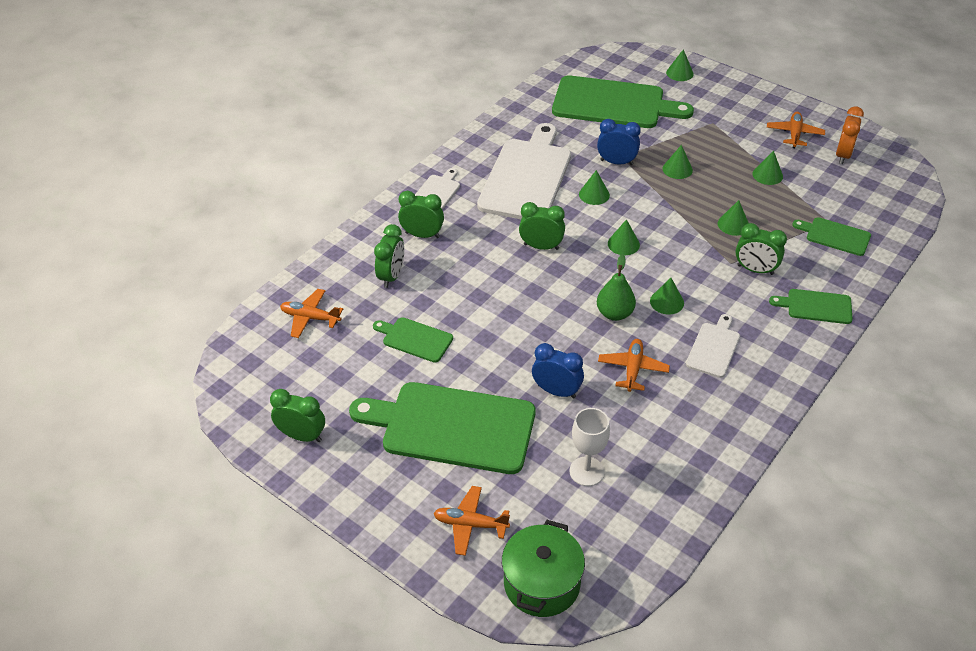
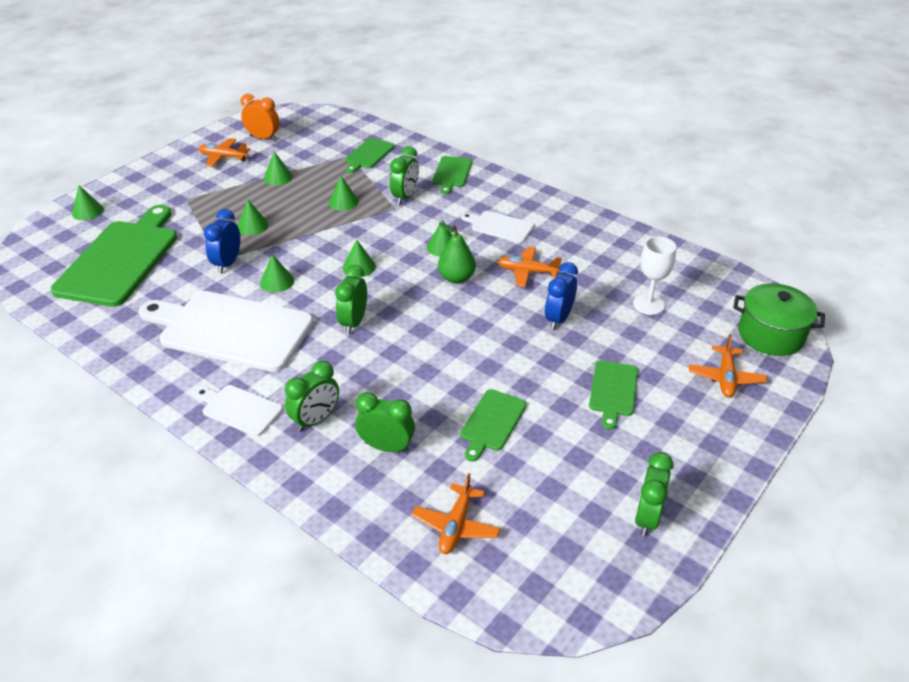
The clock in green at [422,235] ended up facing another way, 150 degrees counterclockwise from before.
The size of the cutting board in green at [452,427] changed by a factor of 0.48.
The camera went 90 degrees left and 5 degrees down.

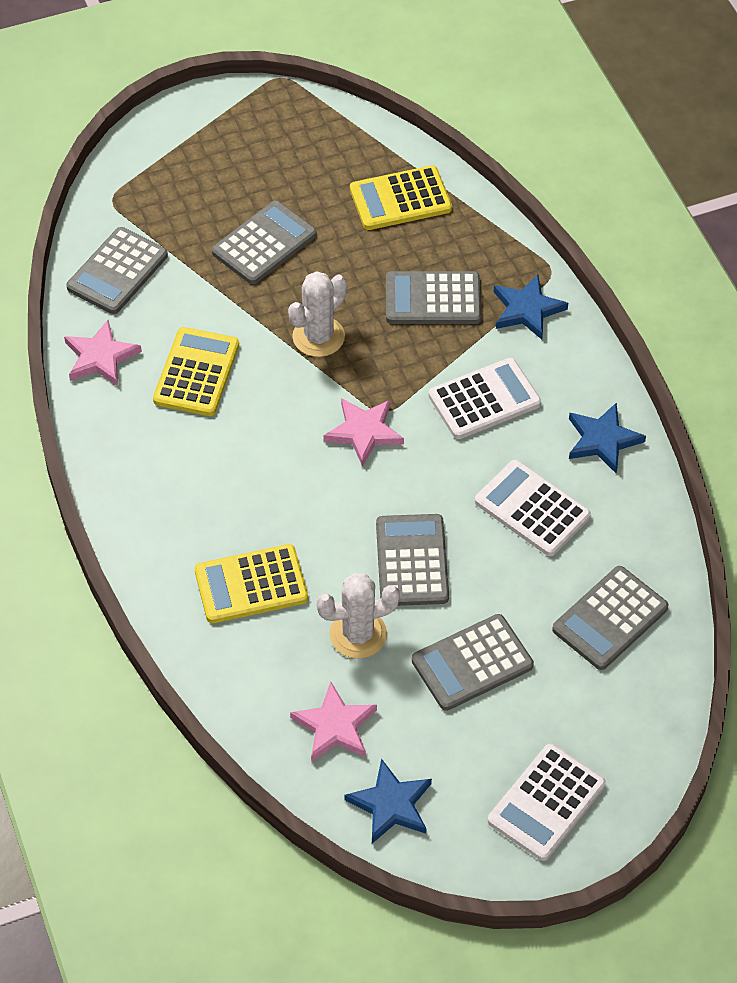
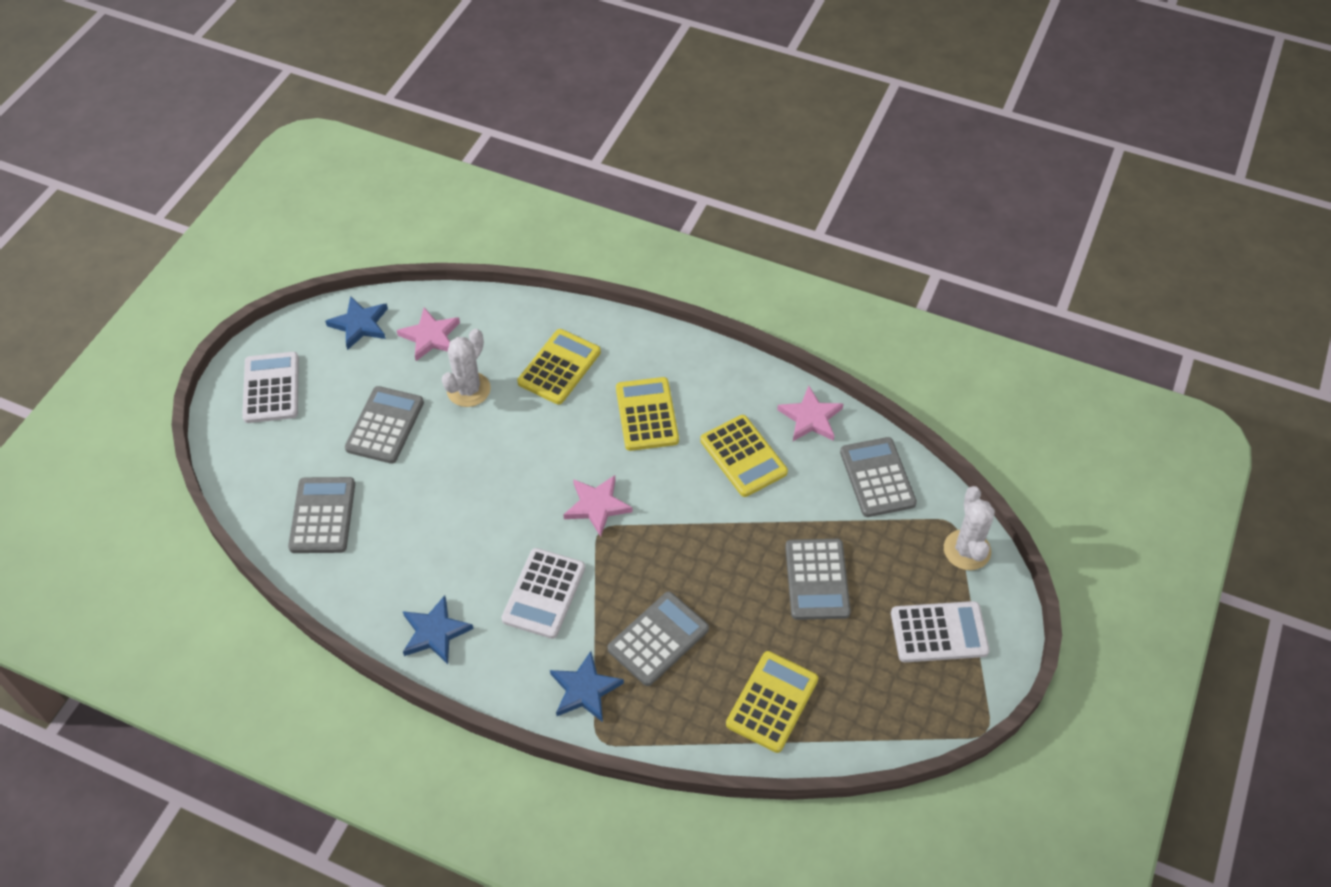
The second view gained the calculator in yellow at [647,414].
The calculator in white ended up elsewhere, having gone from [532,509] to [939,632].
The cactus in white ended up elsewhere, having gone from [318,337] to [967,550].
The second view lost the calculator in grey at [412,561].
The camera went 135 degrees right and 0 degrees up.

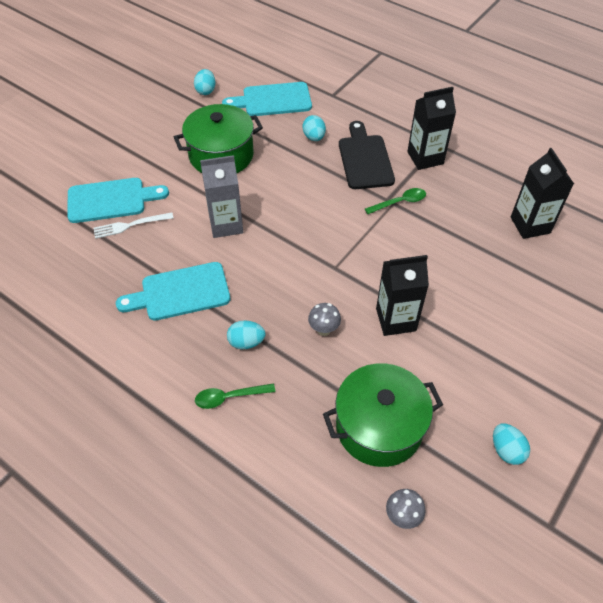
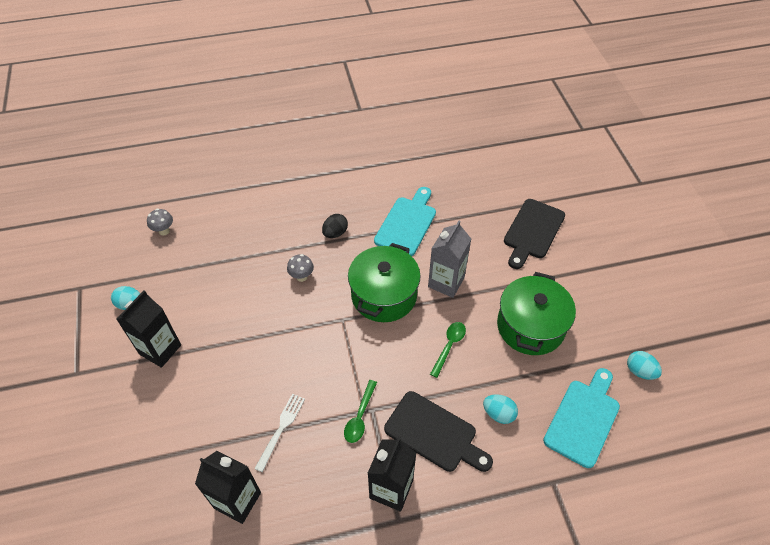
The carton in black ended up elsewhere, having gone from [396,320] to [160,349].
The fork in white ended up elsewhere, having gone from [130,225] to [281,428].
What was the egg in turquoise at [246,342] turned into the egg in black at [335,233].
The pot in green ended up elsewhere, having gone from [379,427] to [384,295].
The spoon in green ended up elsewhere, having gone from [229,397] to [449,346].
What was the cutting board in turquoise at [111,200] turned into the cutting board in black at [532,231].
The camera went 130 degrees right and 0 degrees up.

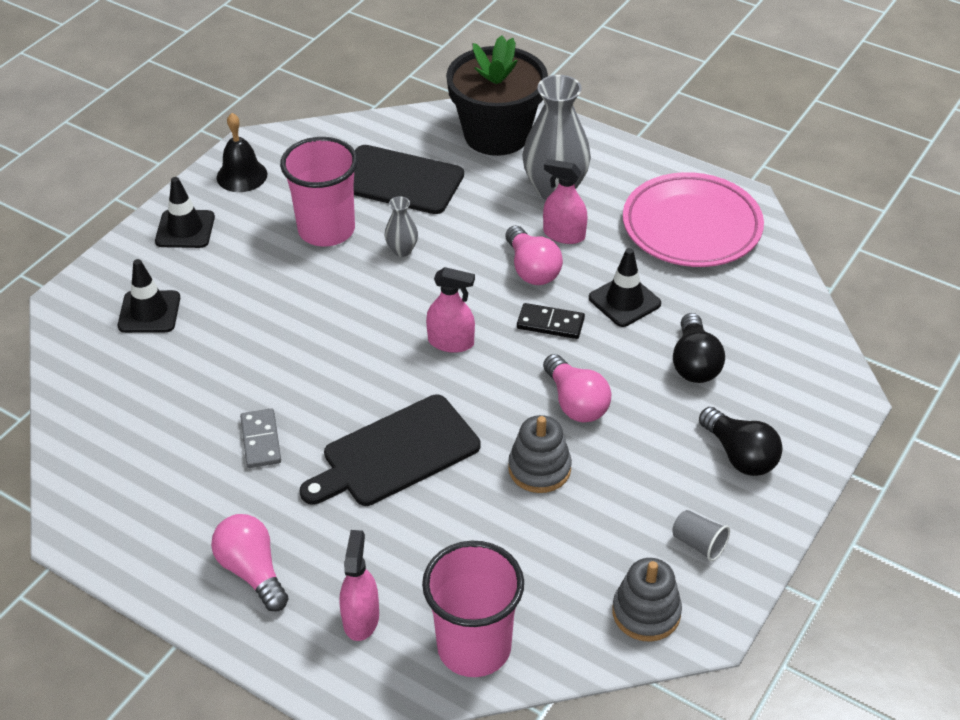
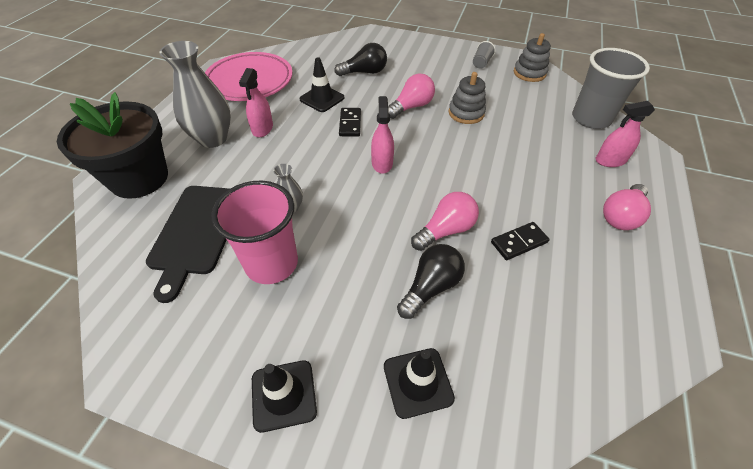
The light bulb in black ended up elsewhere, having gone from [739,455] to [430,287].
The light bulb in pink ended up elsewhere, having gone from [531,269] to [445,230].
What was the domino in grey at [261,440] turned into the domino in black at [519,242].
What was the cup in pink at [474,647] turned into the cup in grey at [591,118].
The second view lost the bell in black at [242,175].
The second view lost the cutting board in black at [395,453].
The camera went 105 degrees left and 5 degrees up.

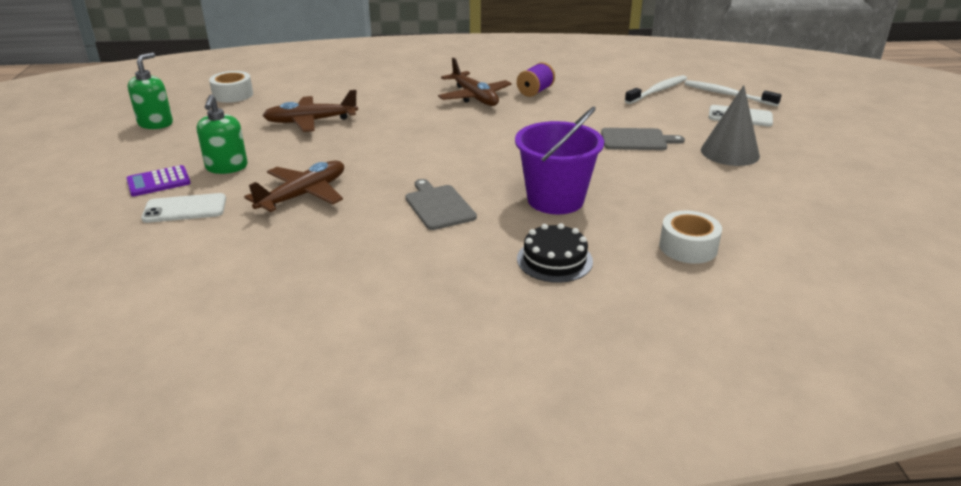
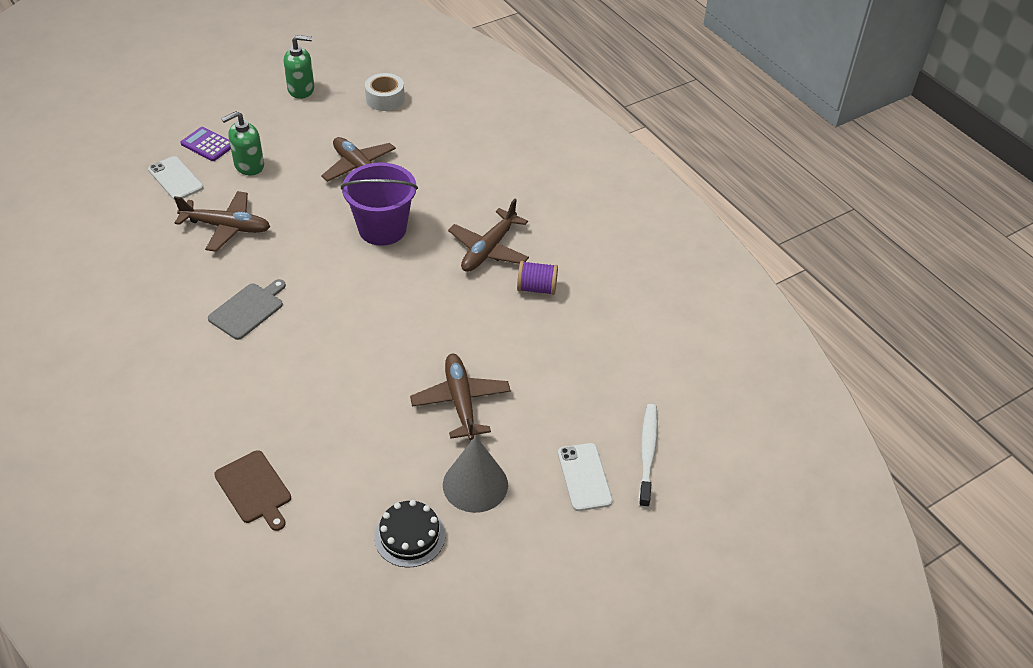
Where the tape in white stood at [688,247], the cutting board in brown came to stand at [254,489].
The bucket in purple ended up elsewhere, having gone from [555,200] to [382,229].
The cake in black ended up elsewhere, having gone from [554,260] to [409,536].
Where the cutting board in grey stood at [636,140], the plane in brown came to stand at [461,402].
The second view lost the toothbrush in white at [658,91].
The camera went 60 degrees right and 15 degrees up.

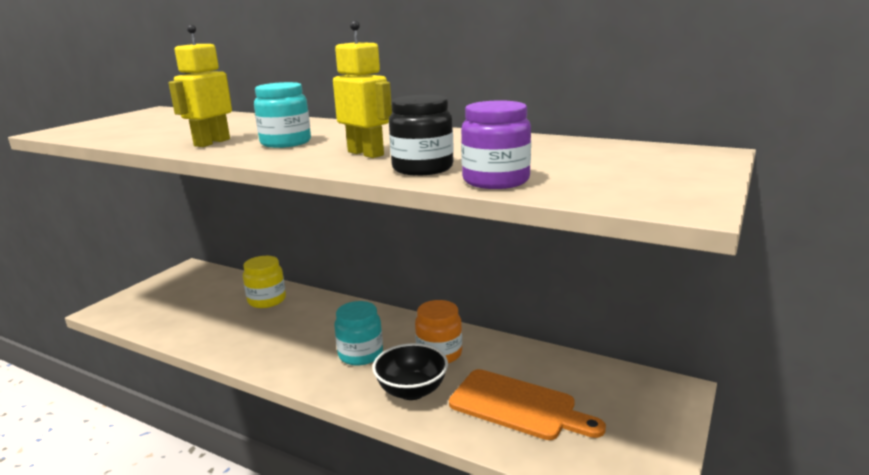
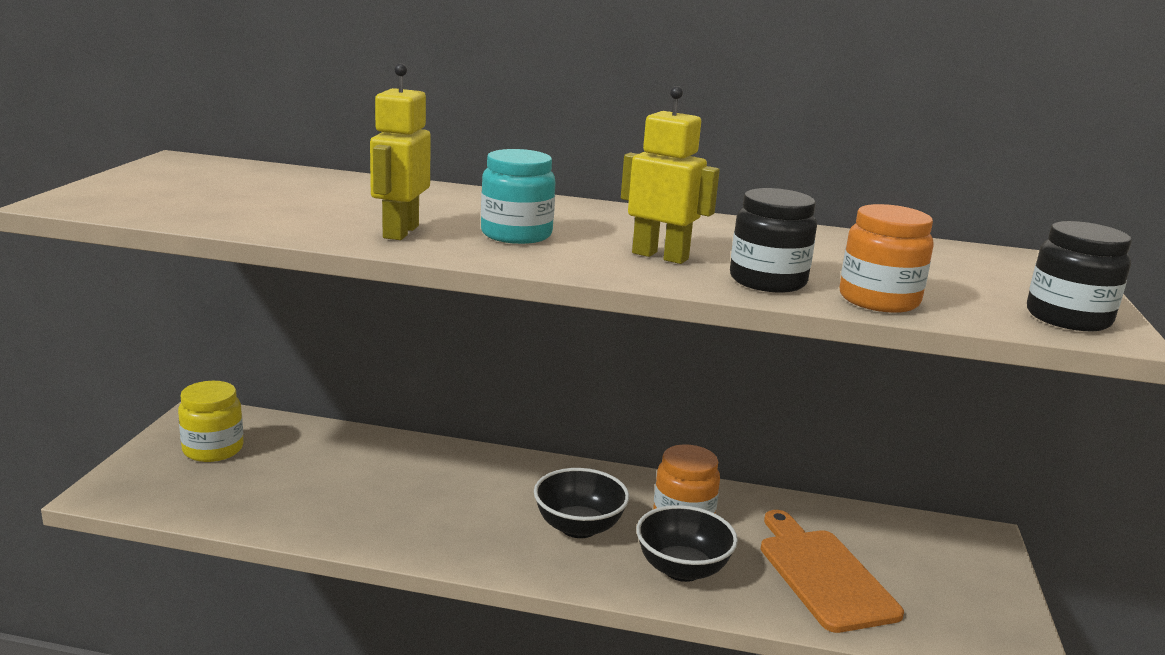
The jar in yellow ended up elsewhere, having gone from [267,300] to [213,449].
Where the jar in turquoise stood at [360,354], the bowl in black came to stand at [579,527].
The cutting board in orange at [518,406] ended up facing another way, 120 degrees counterclockwise from before.
What was the jar in purple at [496,180] turned into the jar in orange at [879,300].
The second view gained the jar in black at [1068,318].
The camera went 20 degrees left and 0 degrees up.

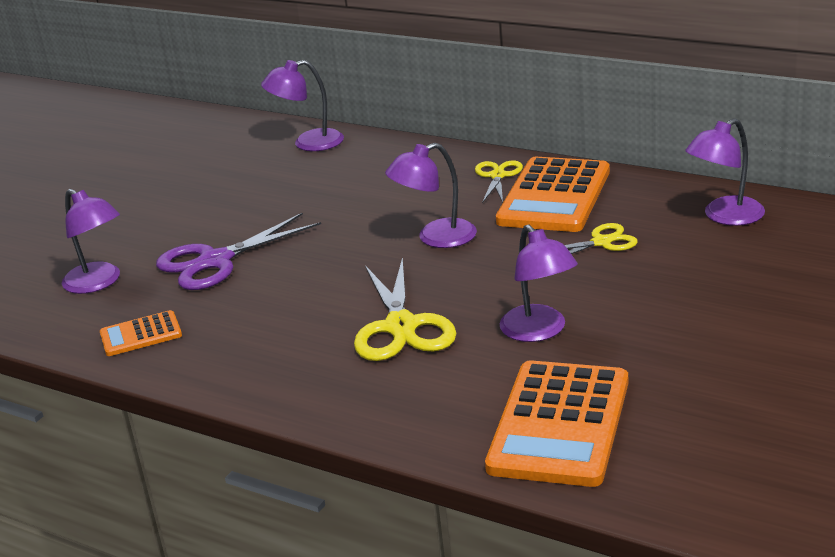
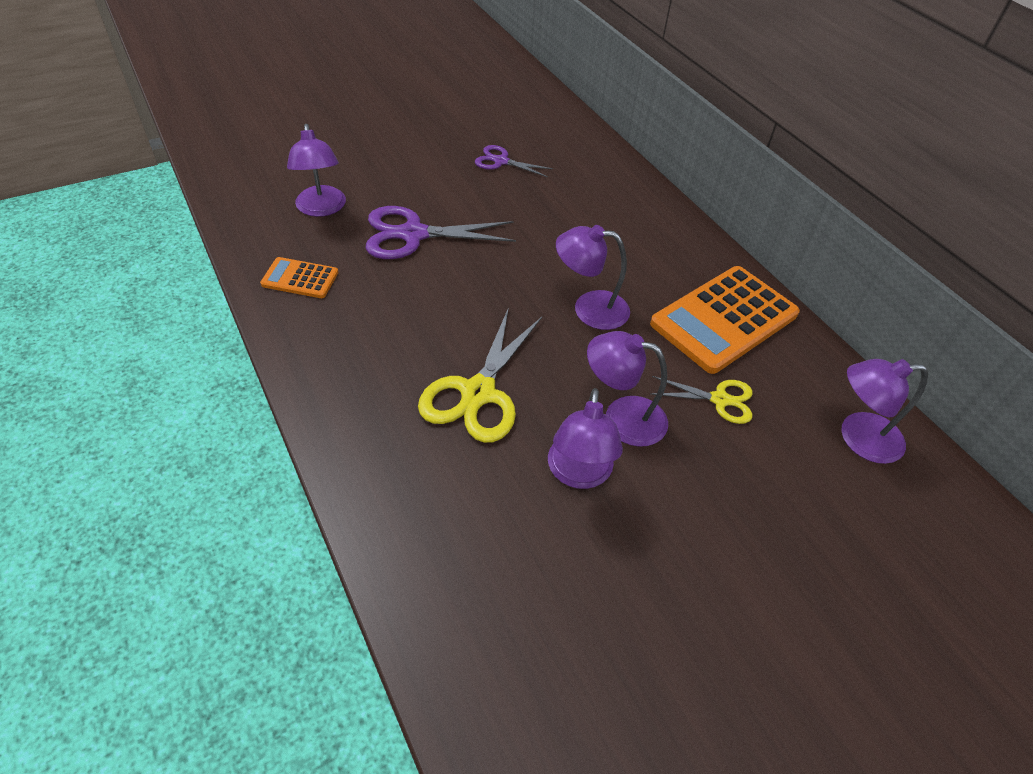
The second view gained the scissors in purple at [501,161].
The lamp in purple ended up elsewhere, having gone from [308,143] to [622,417].
The second view lost the scissors in yellow at [497,176].
The second view lost the calculator in orange at [560,424].
The camera went 25 degrees right and 20 degrees up.

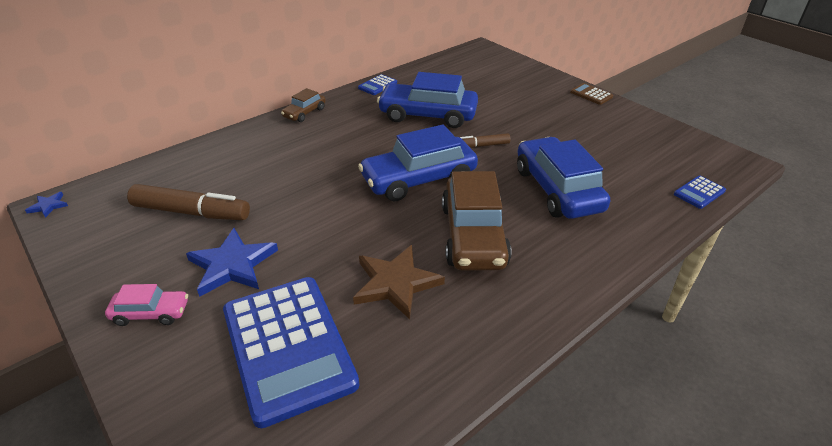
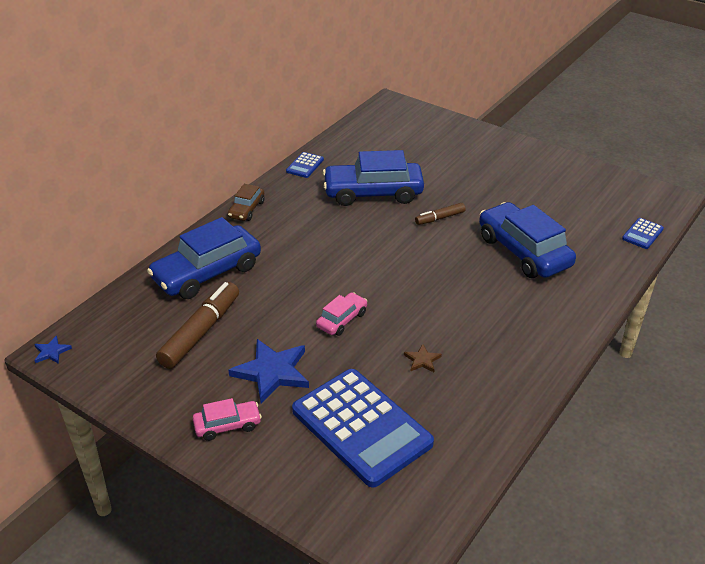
The car in blue ended up elsewhere, having gone from [419,179] to [207,273].
The marker in brown at [191,212] ended up facing another way, 60 degrees counterclockwise from before.
The second view gained the car in pink at [342,320].
The size of the star in brown at [395,283] changed by a factor of 0.47.
The second view lost the car in brown at [473,235].
The second view lost the calculator in brown at [591,94].
The camera went 15 degrees left and 0 degrees up.

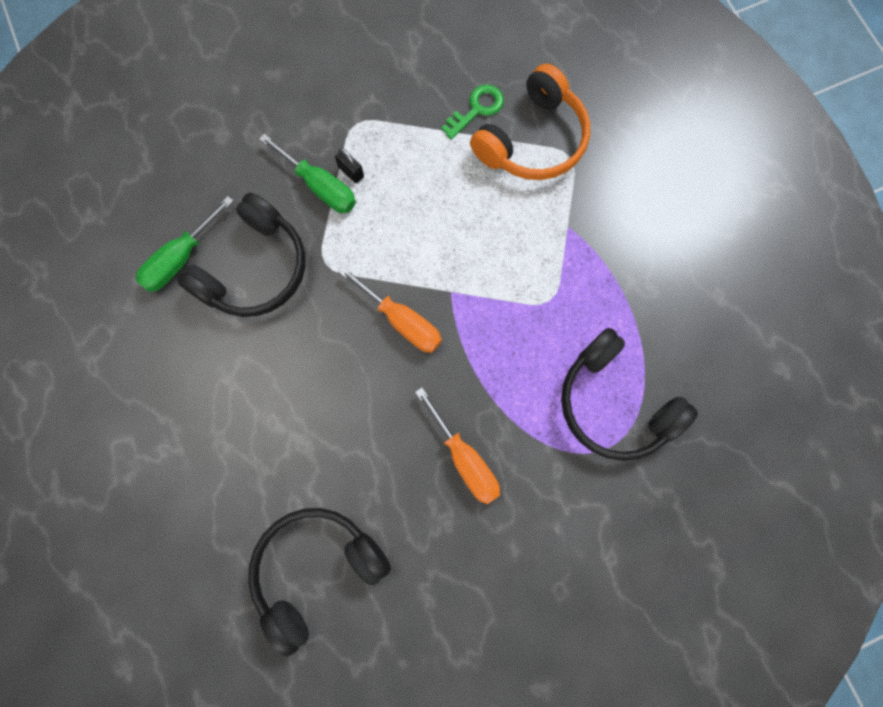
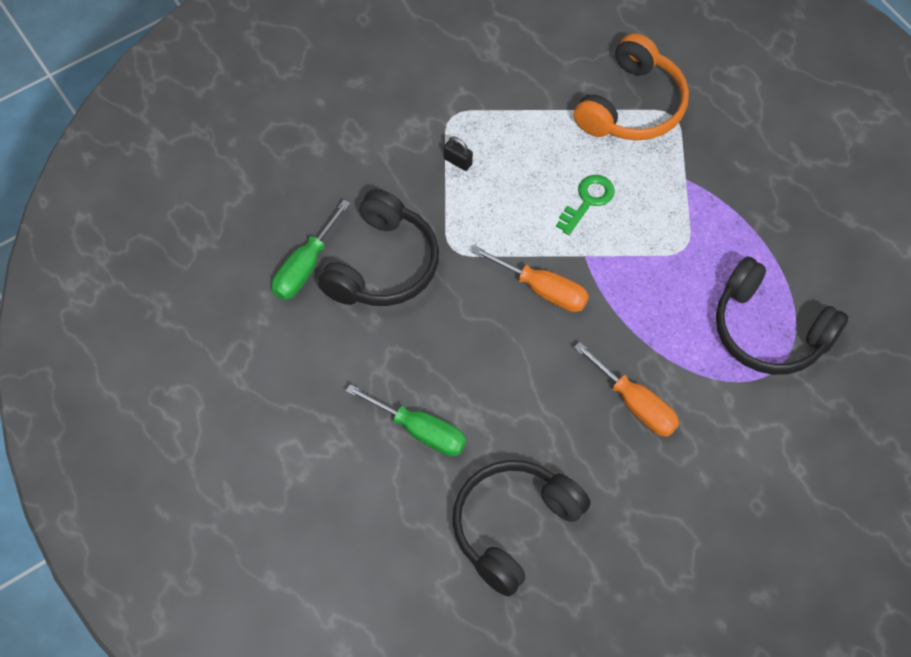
The screwdriver in green ended up elsewhere, having gone from [320,186] to [420,431].
The key in green ended up elsewhere, having gone from [477,109] to [588,201].
The camera went 10 degrees left and 15 degrees down.

